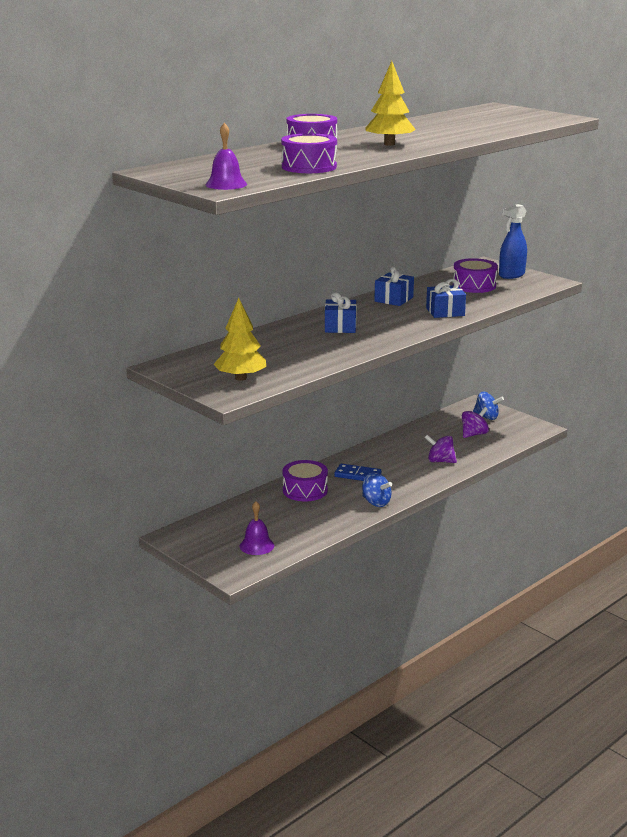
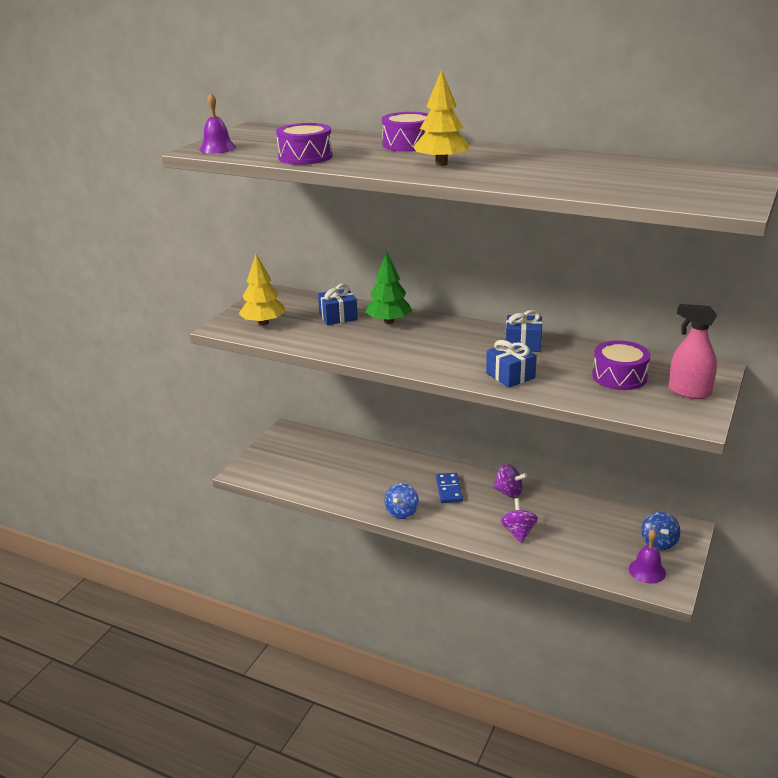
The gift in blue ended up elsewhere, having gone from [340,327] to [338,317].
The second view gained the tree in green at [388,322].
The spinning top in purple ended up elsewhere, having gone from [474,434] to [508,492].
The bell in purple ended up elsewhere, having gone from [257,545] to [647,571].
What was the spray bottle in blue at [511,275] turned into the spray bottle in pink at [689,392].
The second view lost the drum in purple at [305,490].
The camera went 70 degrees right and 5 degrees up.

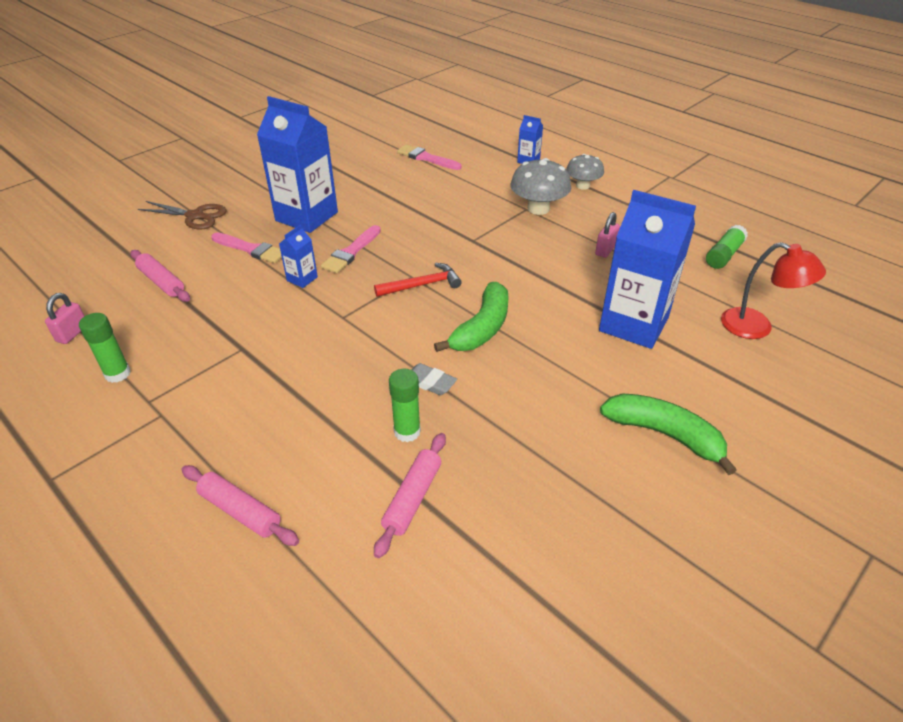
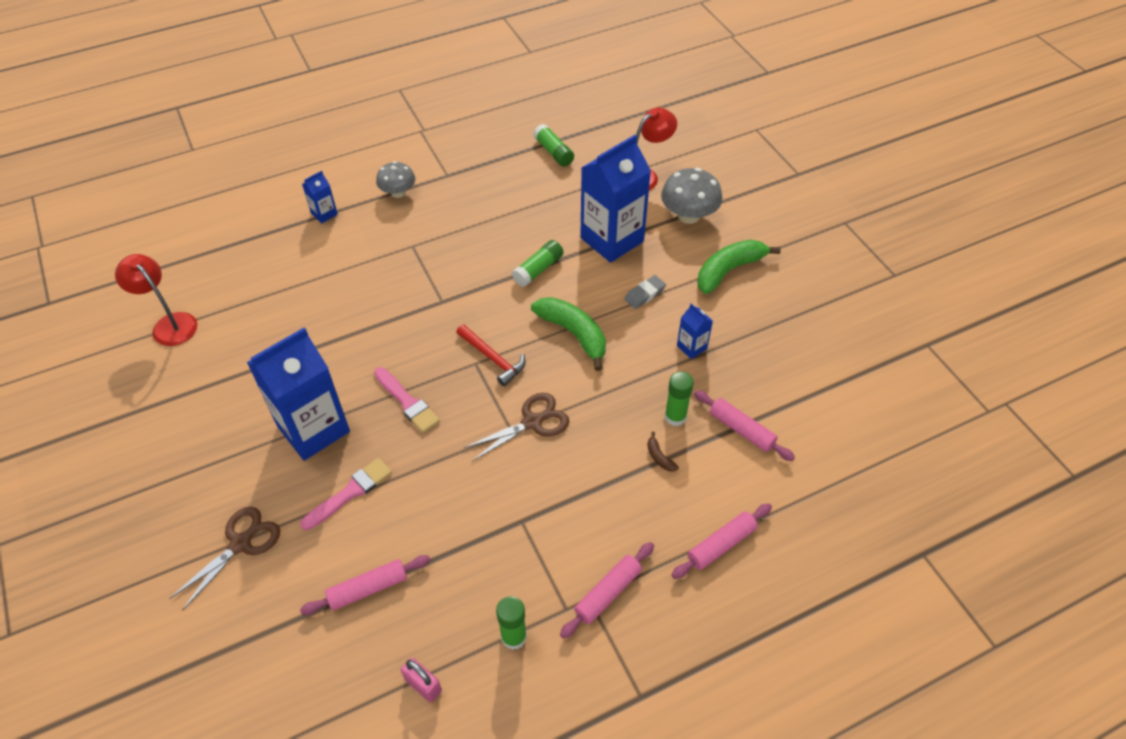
The second view gained the lamp in red at [169,324].
The hammer in red at [422,285] ended up facing another way, 135 degrees clockwise from before.
The second view gained the scissors in brown at [532,422].
The second view gained the glue stick in green at [538,269].
The second view gained the rolling pin in pink at [608,593].
The eraser in grey ended up elsewhere, having gone from [430,382] to [644,294].
The second view gained the banana in brown at [659,457].
The mushroom in grey ended up elsewhere, having gone from [538,209] to [688,216].
The carton in blue ended up elsewhere, having gone from [302,279] to [692,347].
The second view lost the brush in pink at [426,158].
The second view lost the padlock in pink at [605,250].
The camera went 70 degrees left and 10 degrees up.

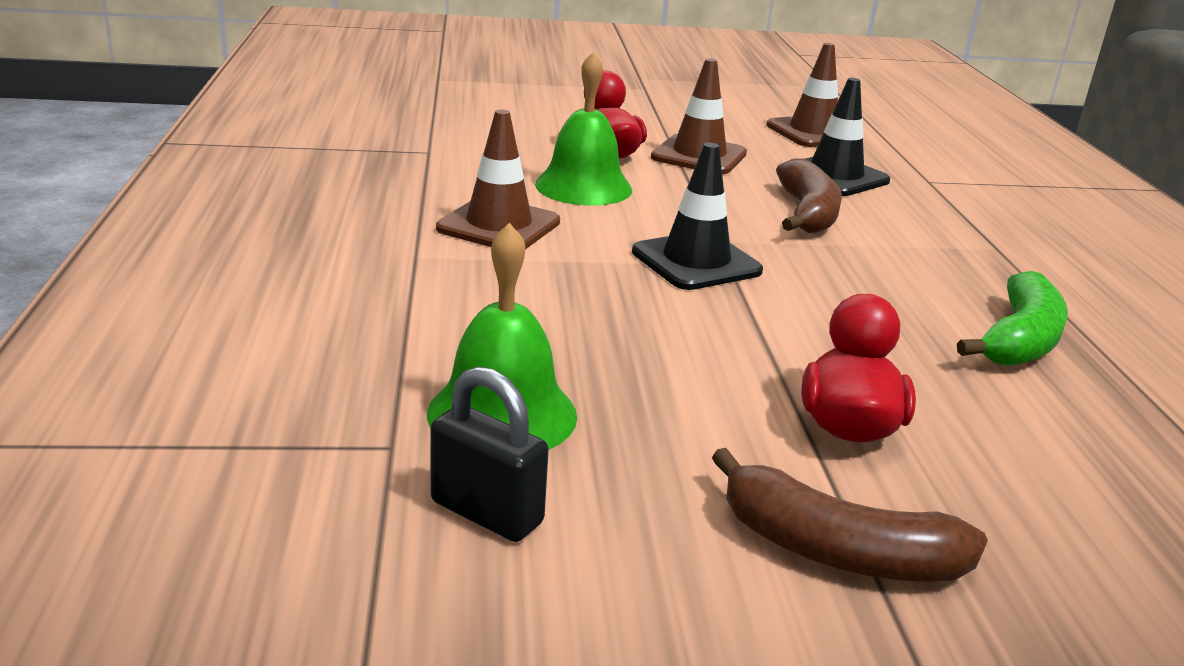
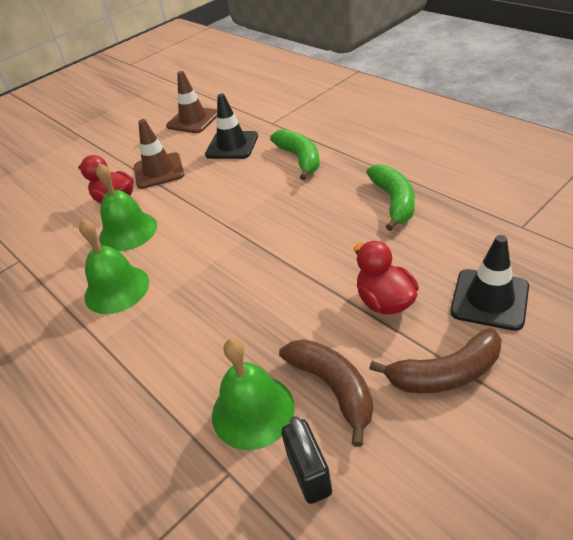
Where the traffic cone in brown stood at [498,225], the bell in green came to stand at [117,289].
The second view gained the banana in green at [300,159].
The banana in brown ended up elsewhere, having gone from [807,213] to [333,388].
The padlock in black at [487,512] ended up facing another way, 75 degrees clockwise from before.
The traffic cone in black ended up elsewhere, having gone from [696,262] to [489,299].
The camera went 30 degrees left and 15 degrees up.

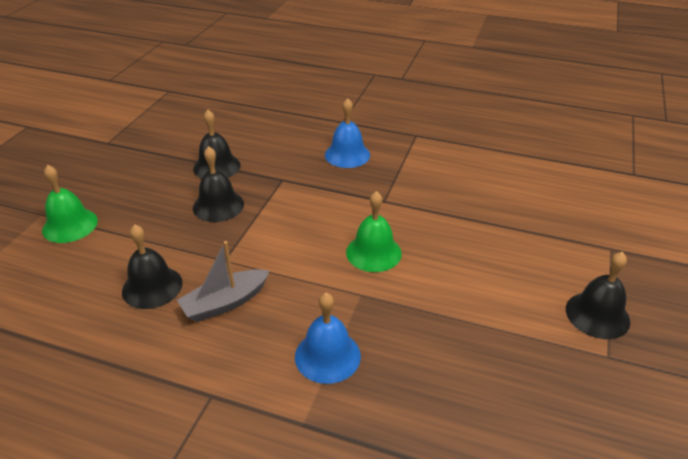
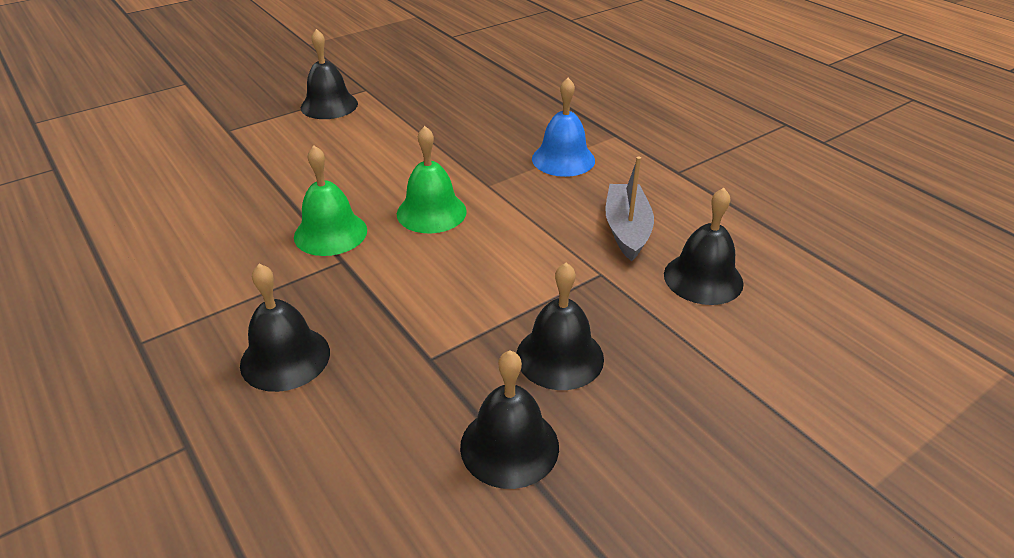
What was the bell in blue at [347,155] turned into the bell in black at [285,358].
The bell in green ended up elsewhere, having gone from [70,225] to [330,233].
The boat in grey at [225,303] ended up facing another way, 90 degrees counterclockwise from before.
The camera went 145 degrees left and 0 degrees up.

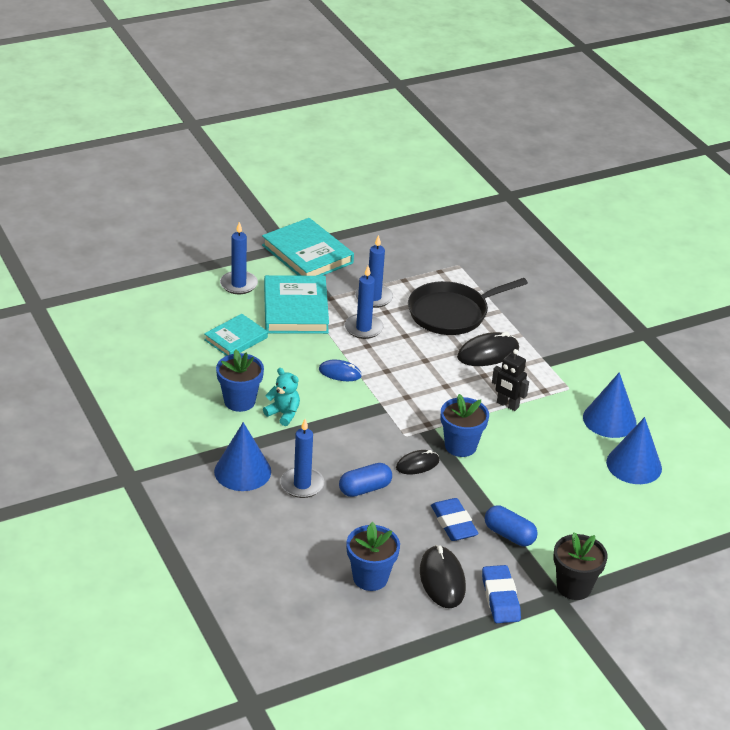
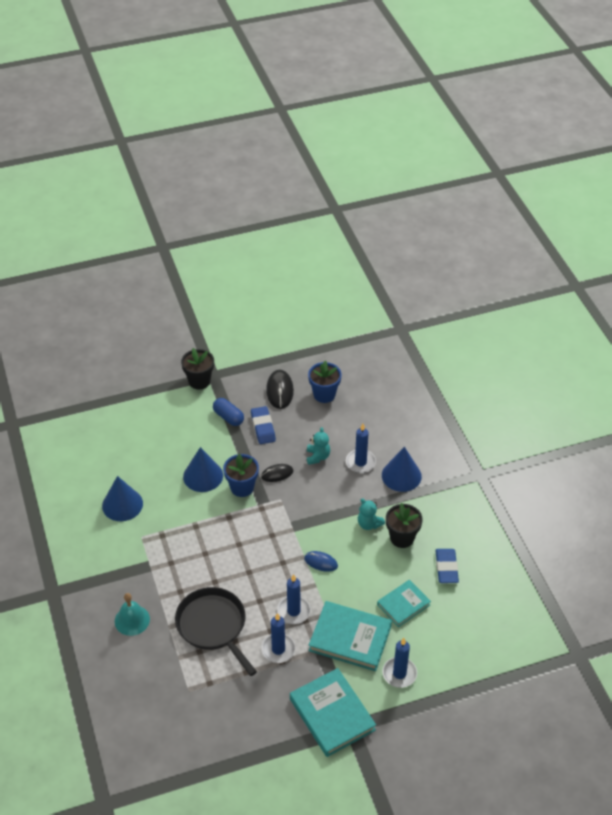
The second view gained the bell in turquoise at [132,620].
The pan in black at [451,313] ended up facing another way, 105 degrees counterclockwise from before.
The cone in blue ended up elsewhere, having gone from [634,465] to [203,476].
Where the capsule in blue stood at [365,489], the teddy bear in turquoise came to stand at [317,457].
The book in turquoise at [295,309] ended up facing another way, 75 degrees counterclockwise from before.
What was the flower pot in blue at [239,401] turned into the flower pot in black at [402,538].
The eraser in blue ended up elsewhere, having gone from [500,598] to [446,568].
The second view lost the mouse in black at [488,353].
The second view lost the robot in black at [507,405].
The camera went 170 degrees left and 10 degrees up.

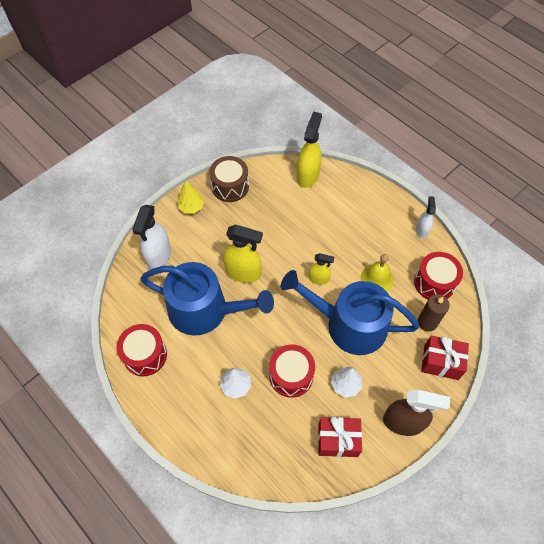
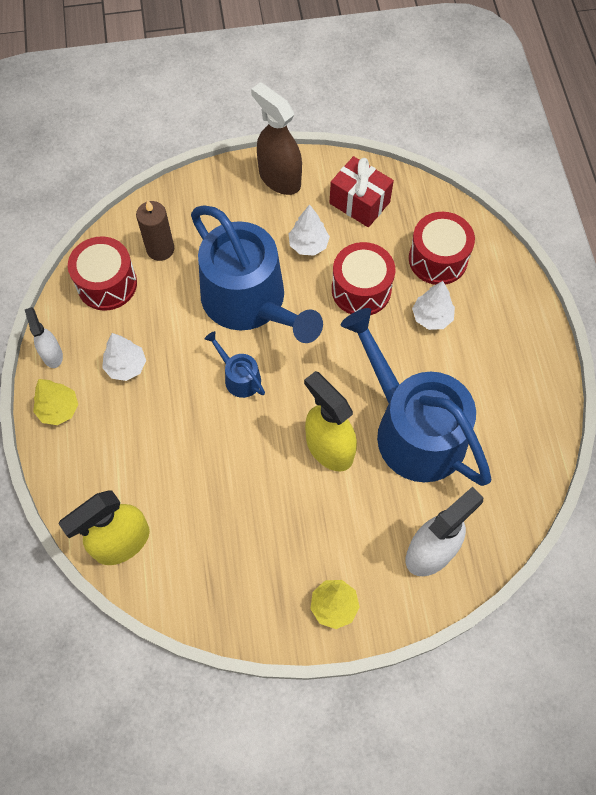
The spray bottle in white at [422,230] ended up facing another way, 120 degrees clockwise from before.
The second view gained the tree in yellow at [59,409].
The second view gained the tree in white at [126,366].
Where the spray bottle in yellow stood at [318,279], the watering can in blue came to stand at [239,377].
The drum in red ended up elsewhere, having gone from [145,355] to [438,259].
The second view lost the drum in brown at [230,186].
The second view lost the bell in yellow at [377,279].
The second view lost the gift in red at [441,362].
The camera went 145 degrees left and 5 degrees up.

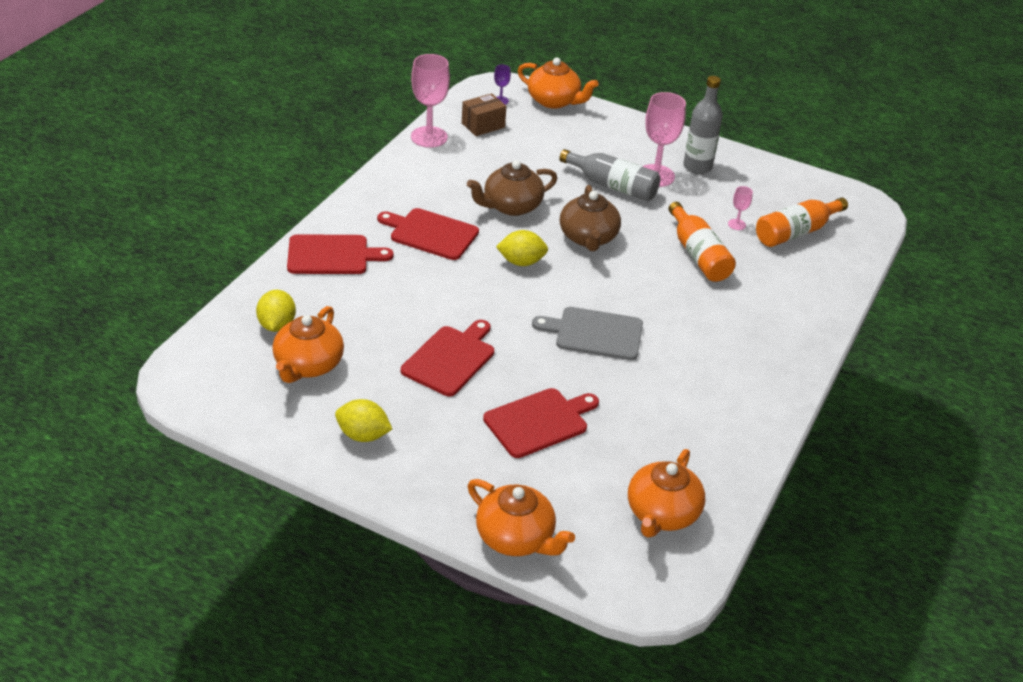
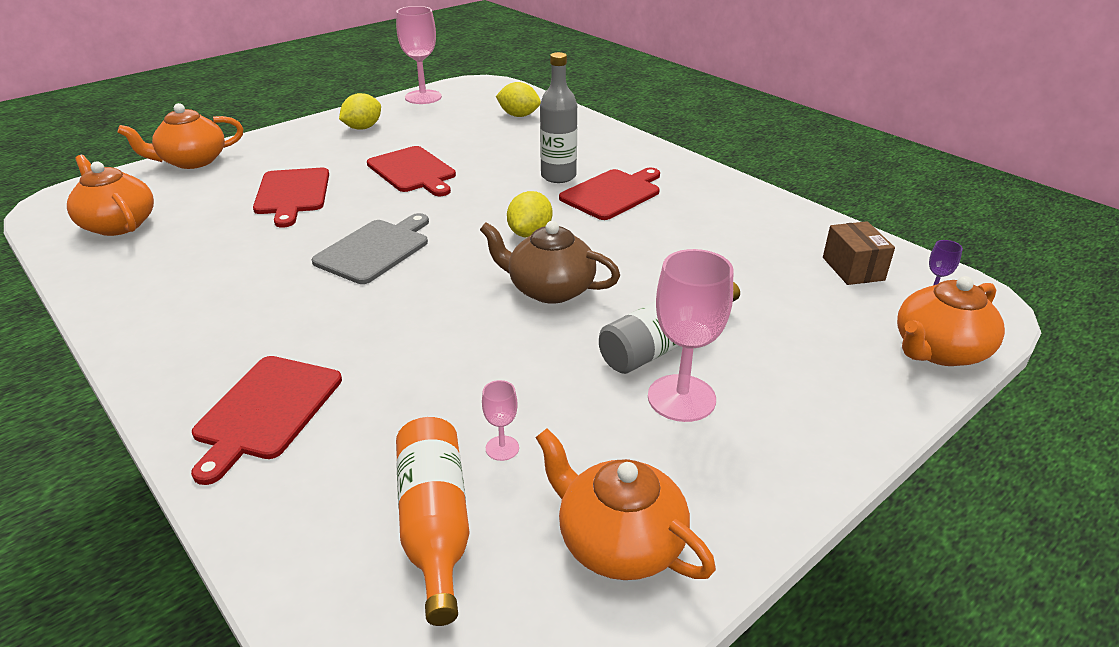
The cutting board in red ended up elsewhere, having gone from [332,255] to [266,411].
The goblet in pink ended up elsewhere, having gone from [429,137] to [423,97].
The teapot in orange ended up elsewhere, having gone from [308,365] to [618,542].
The bottle in grey ended up elsewhere, having gone from [697,167] to [558,176].
The second view lost the teapot in brown at [511,206].
The second view lost the bottle in orange at [698,255].
The camera went 115 degrees right and 5 degrees down.

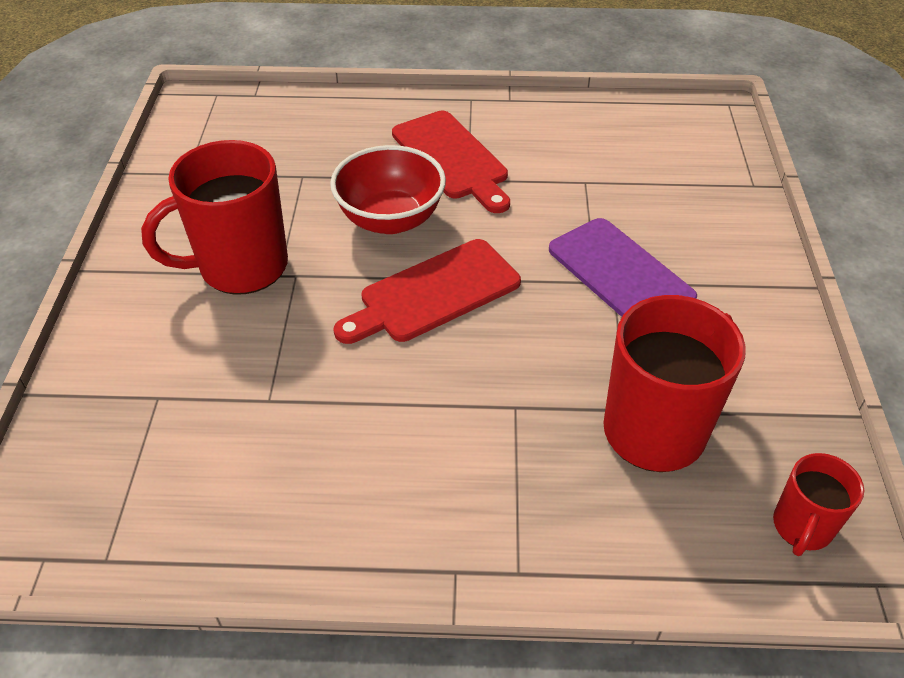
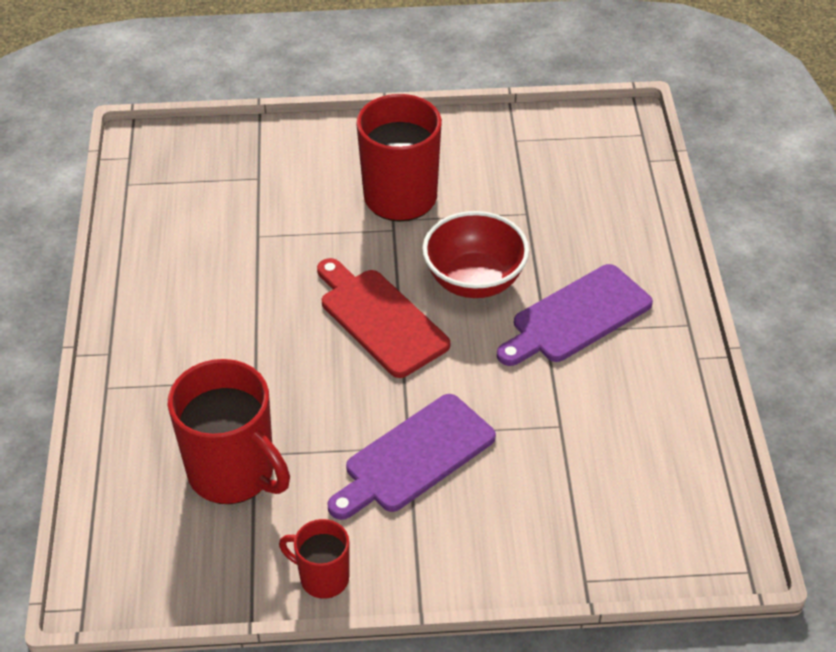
The mug in red ended up elsewhere, having gone from [801,527] to [323,578].
What was the cutting board in red at [452,158] turned into the cutting board in purple at [577,317].
The camera went 85 degrees right and 0 degrees up.

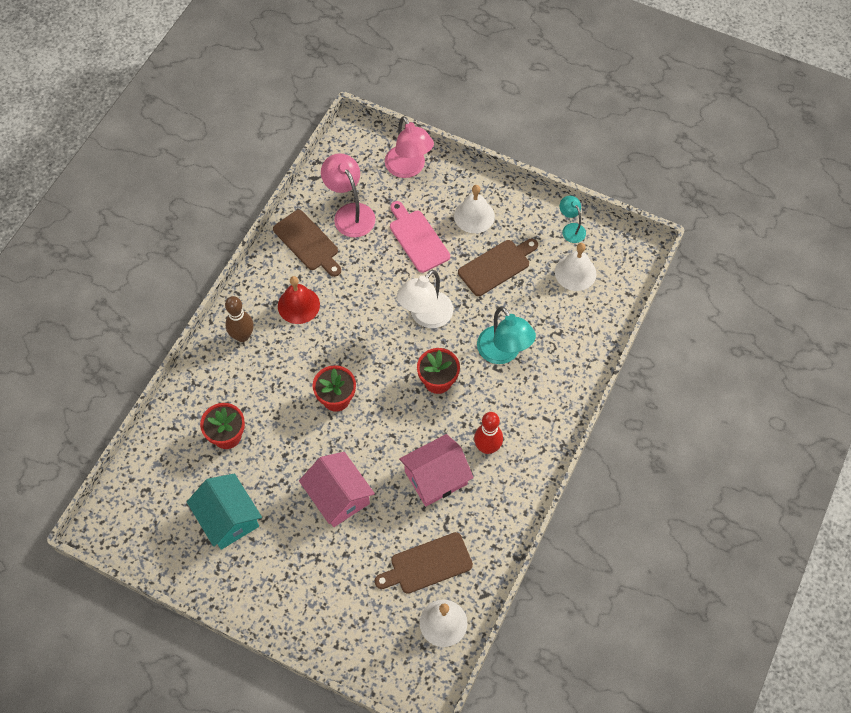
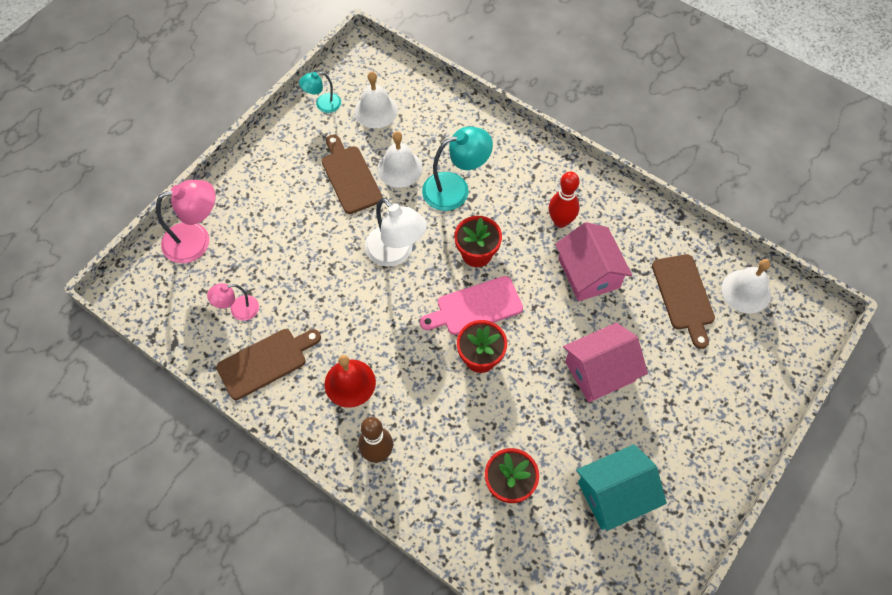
The size of the lamp in pink at [350,213] changed by a factor of 0.57.
The bell in white ended up elsewhere, having gone from [474,216] to [400,168].
The cutting board in pink ended up elsewhere, having gone from [417,238] to [475,307].
The camera went 80 degrees left and 0 degrees up.

